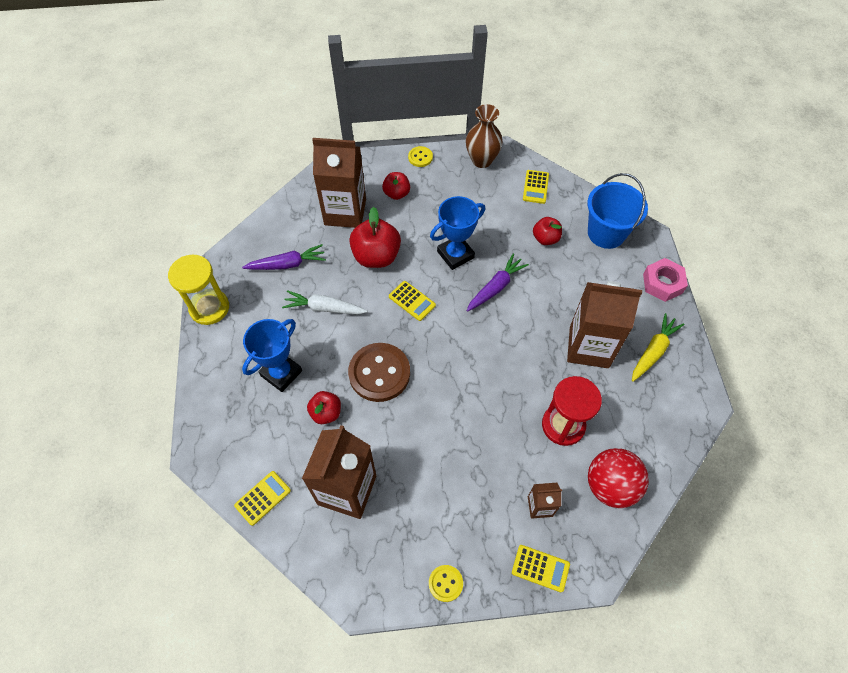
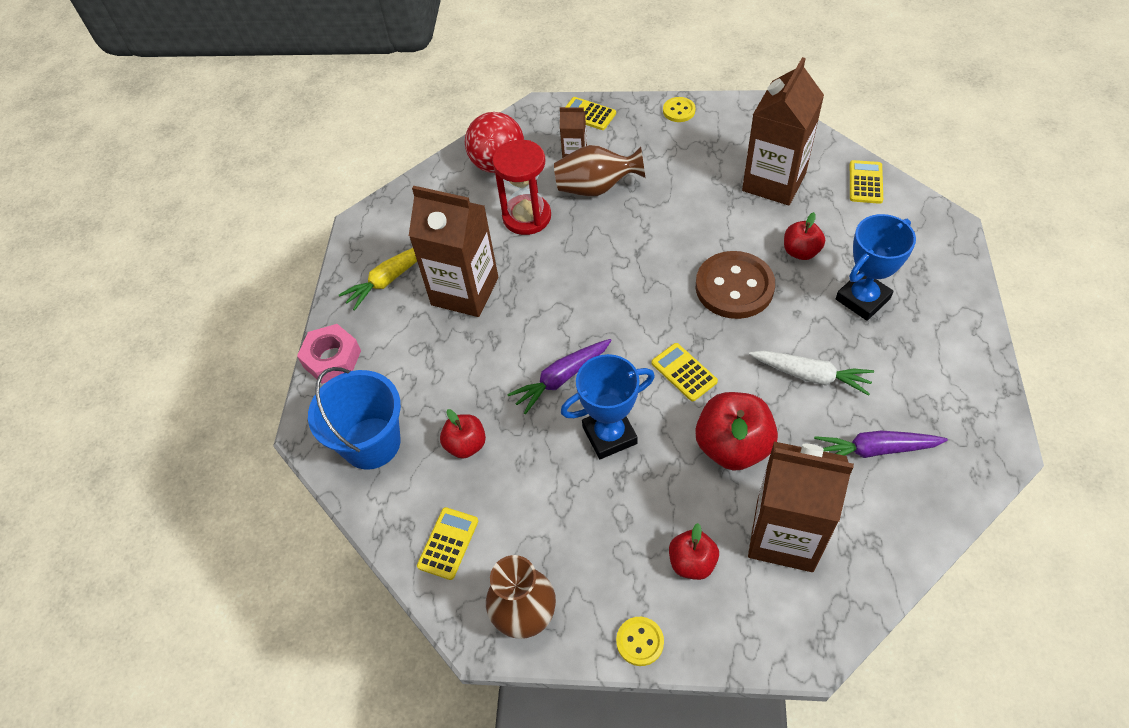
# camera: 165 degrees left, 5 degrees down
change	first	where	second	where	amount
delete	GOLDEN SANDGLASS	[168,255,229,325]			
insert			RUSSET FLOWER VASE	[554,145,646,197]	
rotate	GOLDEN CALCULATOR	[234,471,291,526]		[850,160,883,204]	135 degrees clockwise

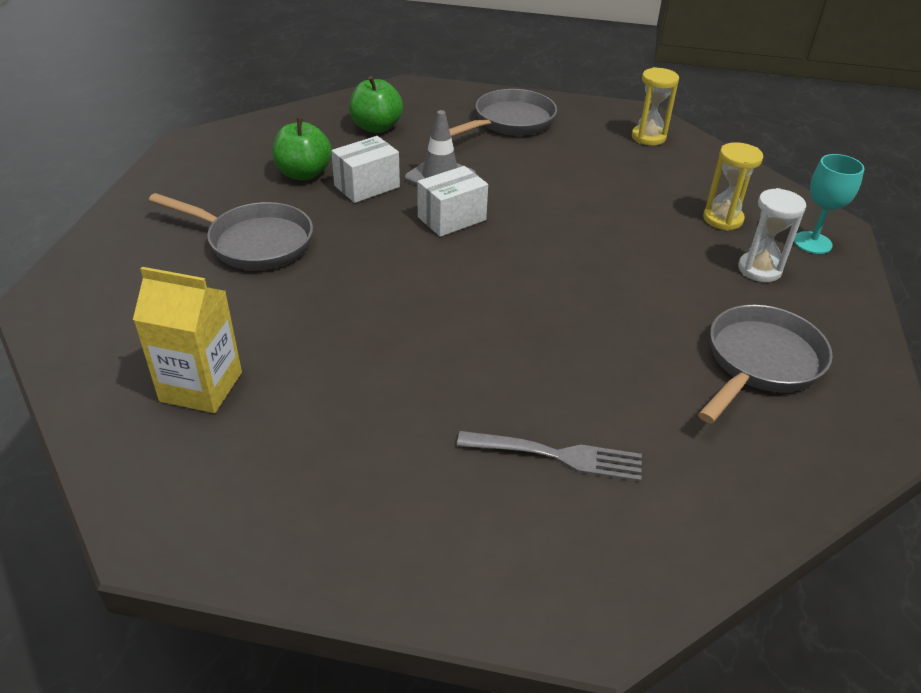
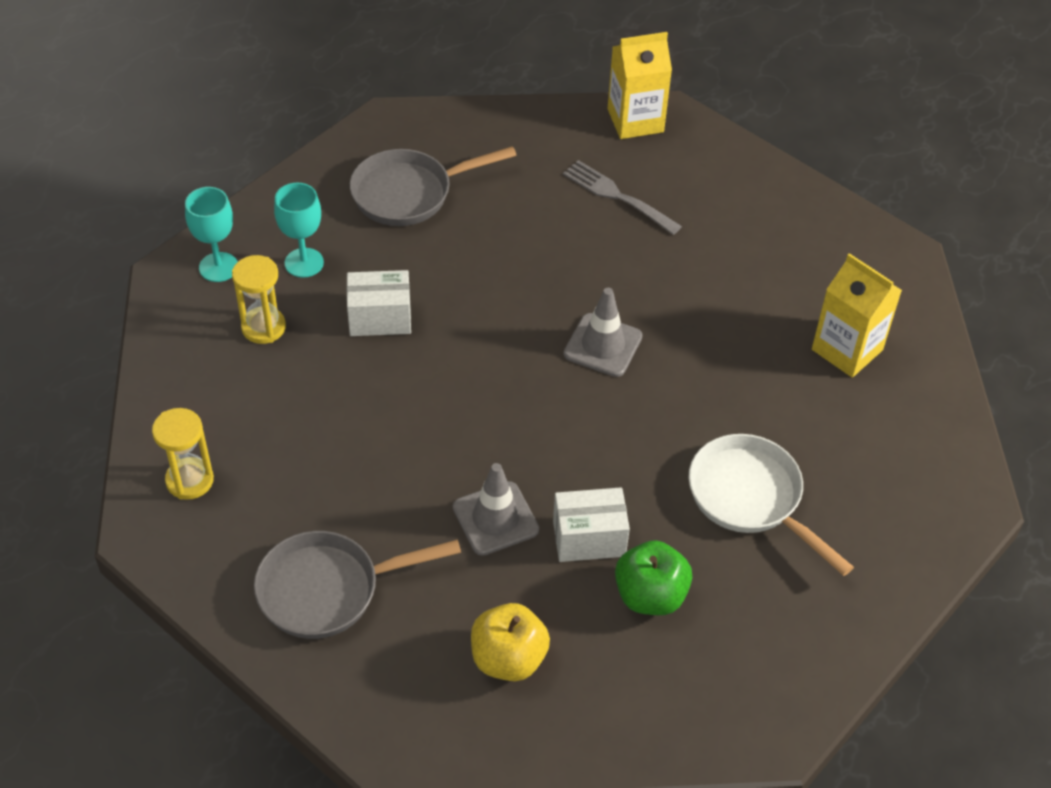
# camera: 150 degrees left, 10 degrees up
change	first	where	second	where	amount
insert			GREY TRAFFIC CONE	[564,288,642,377]	
insert			GOLDEN MILK CARTON	[608,32,672,139]	
move	WHITE PARCEL	[417,166,488,237]		[346,270,411,336]	
replace	WHITE SANDGLASS	[738,188,806,282]	AQUA WINE GLASS	[274,183,324,278]	
recolor	GREY SKILLET	[149,193,313,270]	WHITE SKILLET	[688,434,854,576]	
recolor	LEAF-GREEN APPLE	[349,76,403,133]	GOLDEN APPLE	[471,603,550,681]	

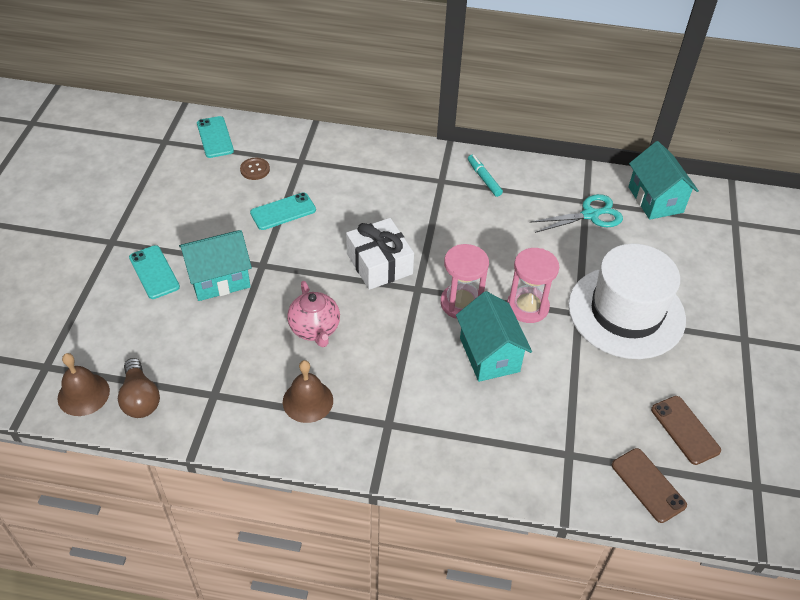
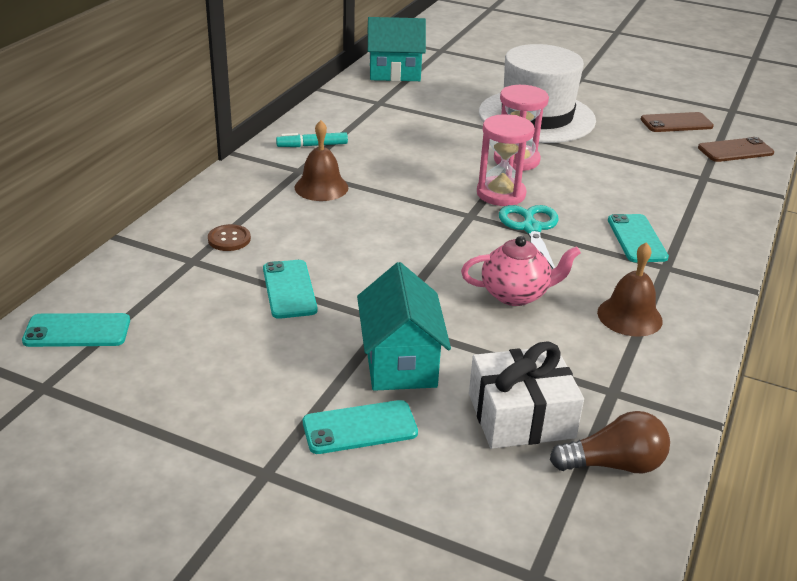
# camera: 75 degrees left, 15 degrees down
change	first	where	second	where	amount
delete	AQUA HOUSE	[456,291,532,382]			
insert			AQUA MOBILE PHONE	[608,214,669,262]	
move	RUSSET SCHOOL BELL	[58,353,110,416]		[295,120,348,201]	
move	RUSSET BUTTON	[240,158,270,180]		[208,224,251,251]	
move	WHITE WRAPPED GIFT	[346,218,414,290]		[469,342,584,449]	
move	AQUA SHEARS	[530,194,623,233]		[499,205,559,269]	

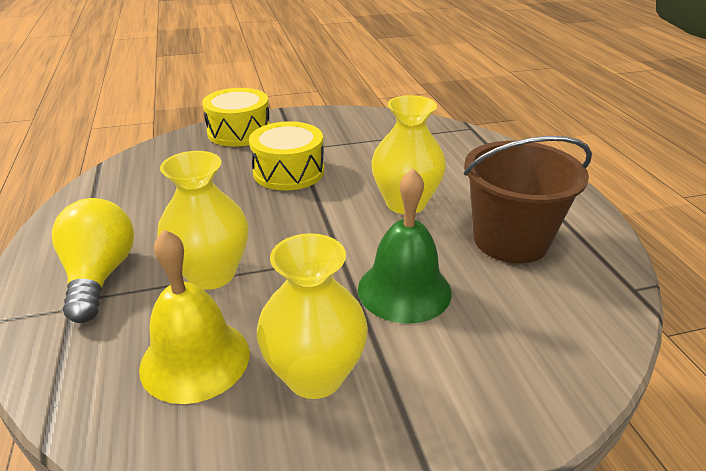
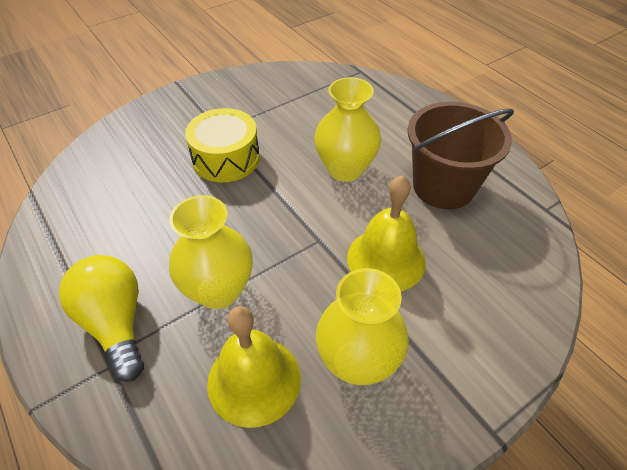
# camera: 20 degrees left, 15 degrees up
change	first	where	second	where	amount
delete	GOLDEN SNARE DRUM	[202,88,270,147]			
recolor	LEAF-GREEN SCHOOL BELL	[358,168,452,324]	GOLDEN SCHOOL BELL	[347,175,426,291]	

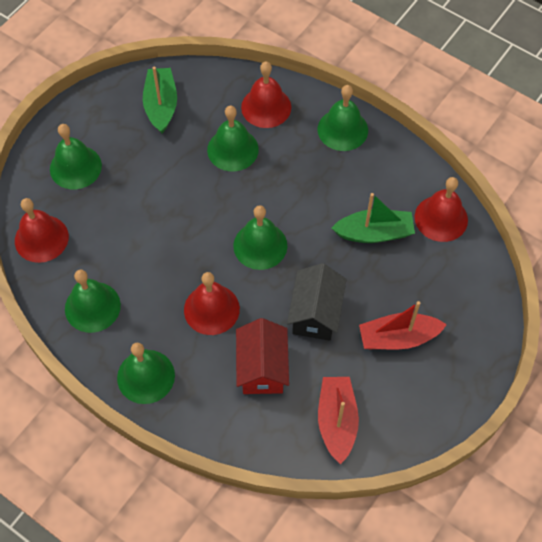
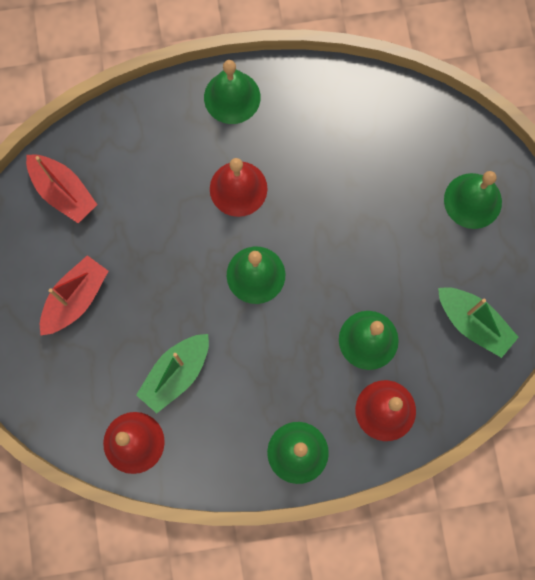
# camera: 135 degrees right, 15 degrees up
change	first	where	second	where	amount
delete	RED SCHOOL BELL	[15,198,69,263]			
delete	LEAF-GREEN SCHOOL BELL	[65,270,121,333]			
delete	RED HOUSE	[236,318,289,394]			
delete	EBONY HOUSE	[287,263,347,341]			

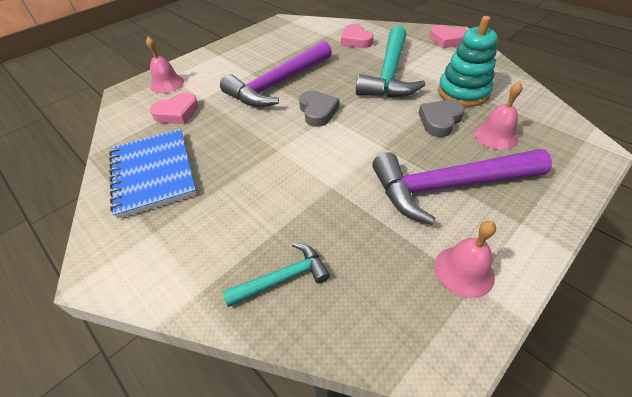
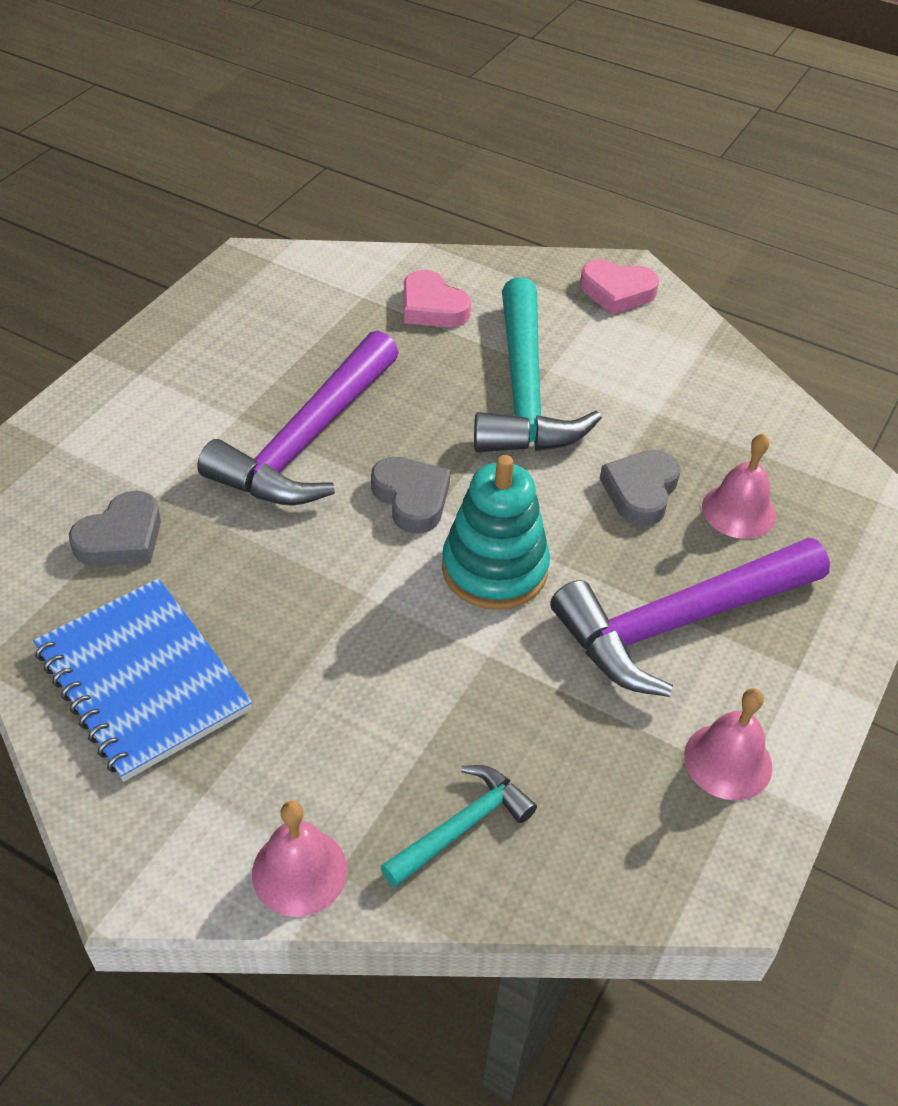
# camera: 20 degrees left, 0 degrees up
change	first	where	second	where	amount
move	ROSE-PINK SCHOOL BELL	[146,36,184,93]		[252,801,347,917]	
move	AQUA STACKING RINGS	[438,16,498,106]		[442,455,550,610]	
recolor	ROSE-PINK HEART SHAPE	[150,92,199,124]	GREY HEART SHAPE	[69,491,161,566]	

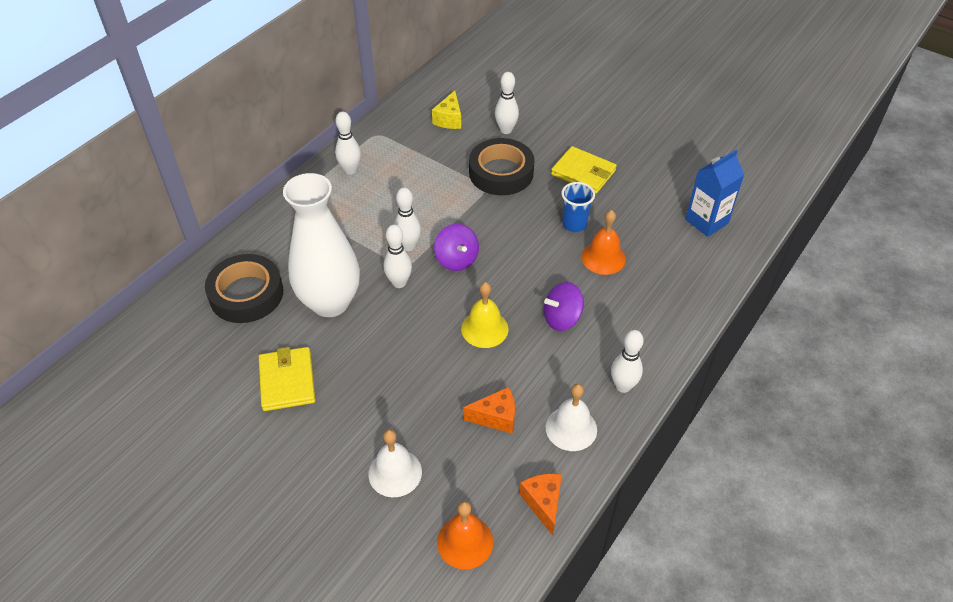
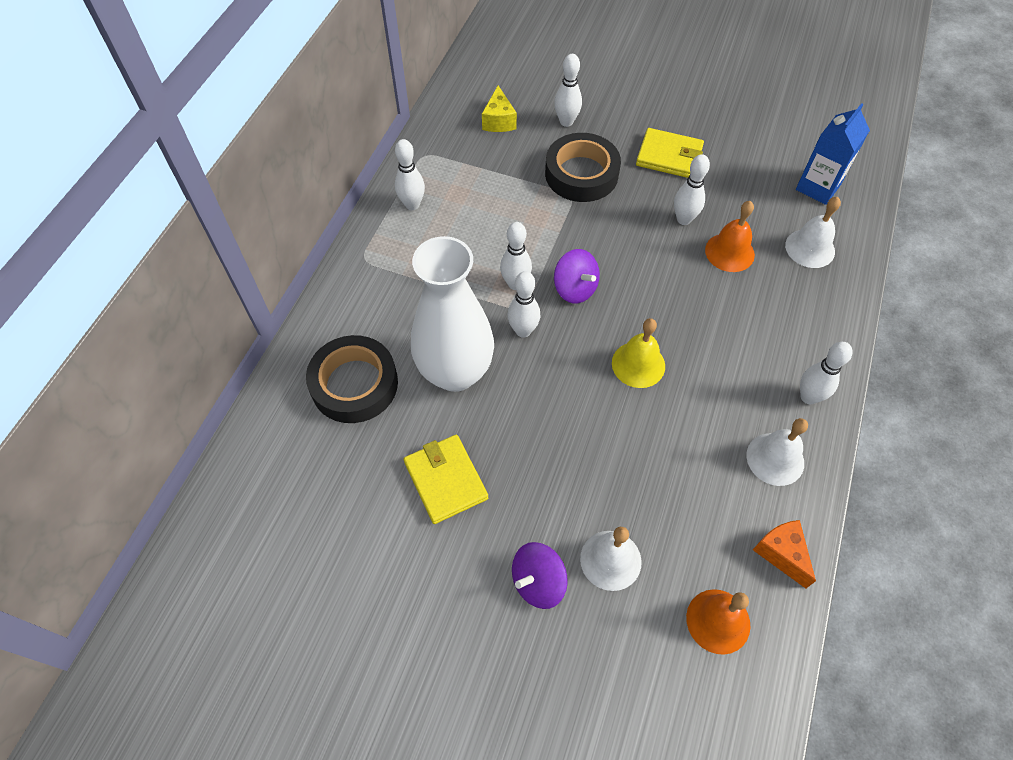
# camera: 15 degrees left, 10 degrees up
change	first	where	second	where	amount
delete	BRIGHT ORANGE PIECE OF CHEESE	[463,387,515,433]			
insert			WHITE SCHOOL BELL	[785,197,841,268]	
move	VIOLET SPINNING TOP	[544,282,584,331]		[512,542,568,609]	
replace	BLUE CUP	[561,182,595,232]	WHITE BOWLING PIN	[674,154,710,225]	

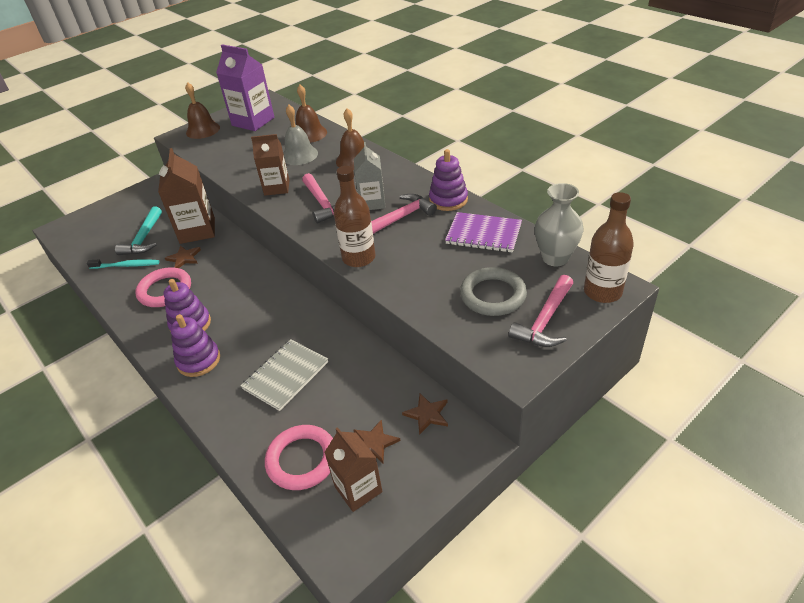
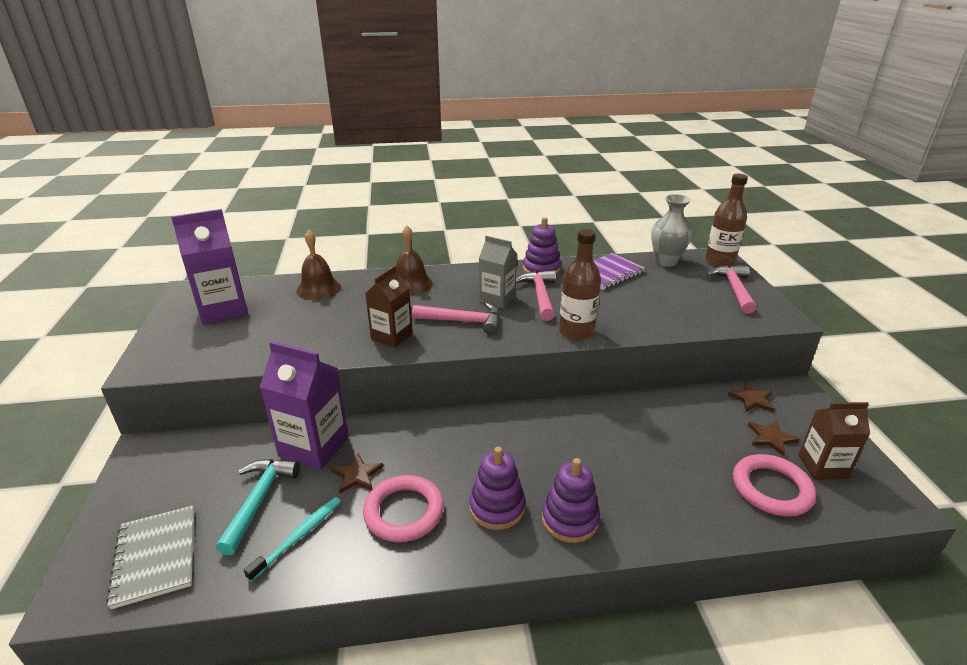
# camera: 60 degrees left, 10 degrees down
change	first	where	second	where	amount
delete	RUSSET SCHOOL BELL	[185,82,220,139]			
delete	GREY SCHOOL BELL	[283,105,318,165]			
delete	GREY HOOP	[460,267,527,316]			
move	GREY NOTEBOOK	[241,339,328,411]		[106,506,194,609]	
recolor	RUSSET MILK CARTON	[158,148,215,244]	VIOLET MILK CARTON	[260,341,349,470]	
rotate	AQUA HAMMER	[115,206,162,255]		[216,459,300,556]	120 degrees counterclockwise
rotate	ROSE-PINK HAMMER	[508,275,573,347]		[707,266,757,314]	150 degrees counterclockwise

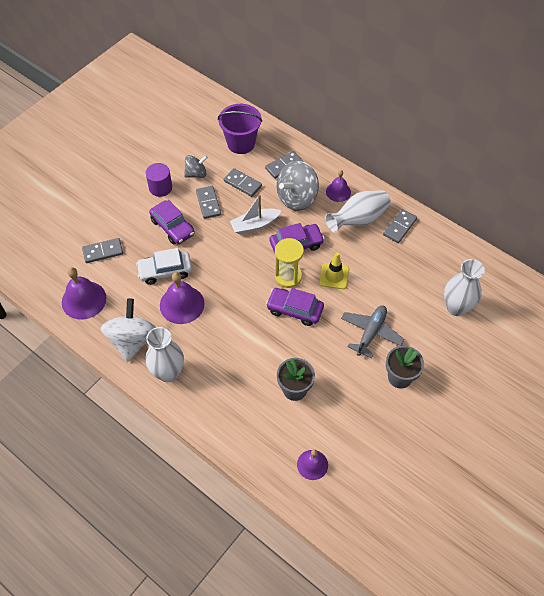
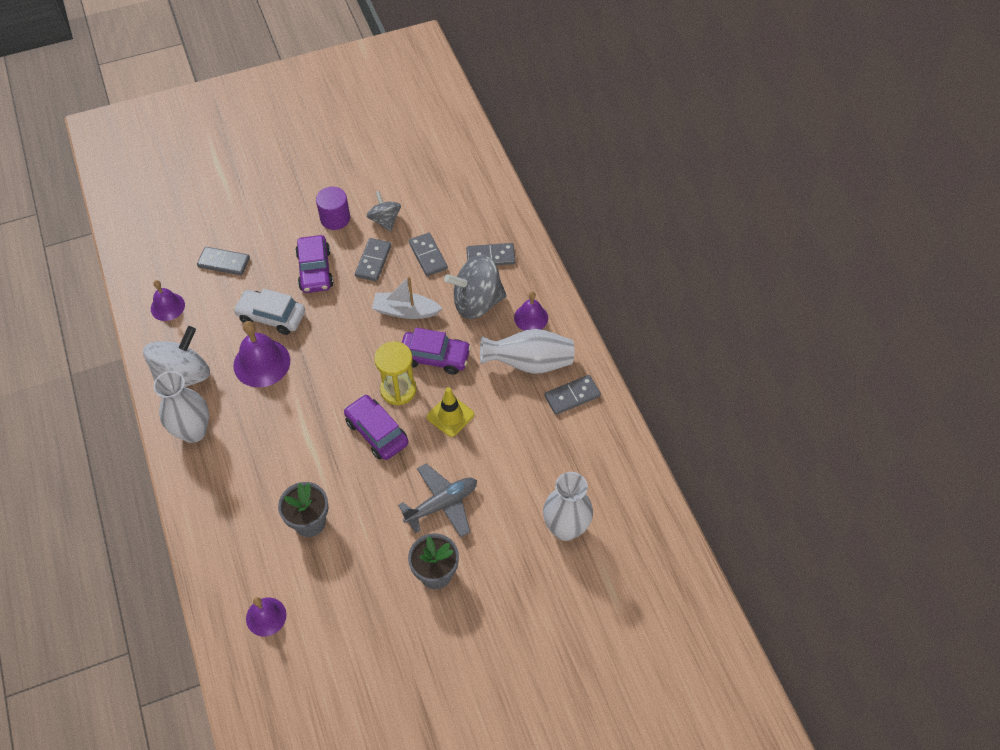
# camera: 30 degrees right, 0 degrees up
change	first	where	second	where	amount
delete	VIOLET BUCKET	[218,104,262,154]			
rotate	GREY SPINNING TOP	[184,155,208,178]		[367,191,401,232]	120 degrees counterclockwise
resize	VIOLET SCHOOL BELL	[62,267,106,320]		[151,280,185,321]	x0.62

